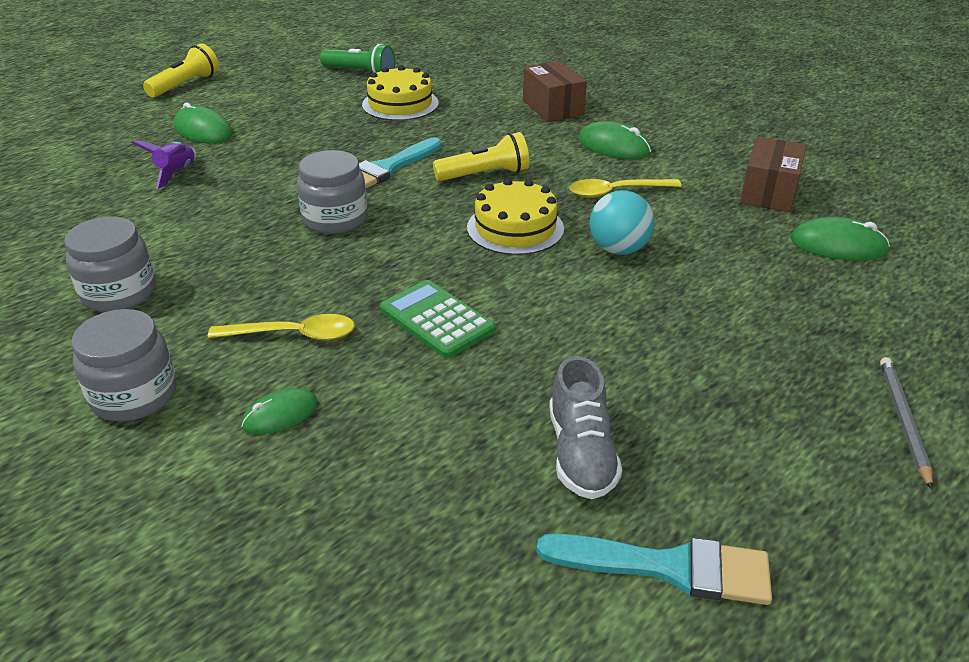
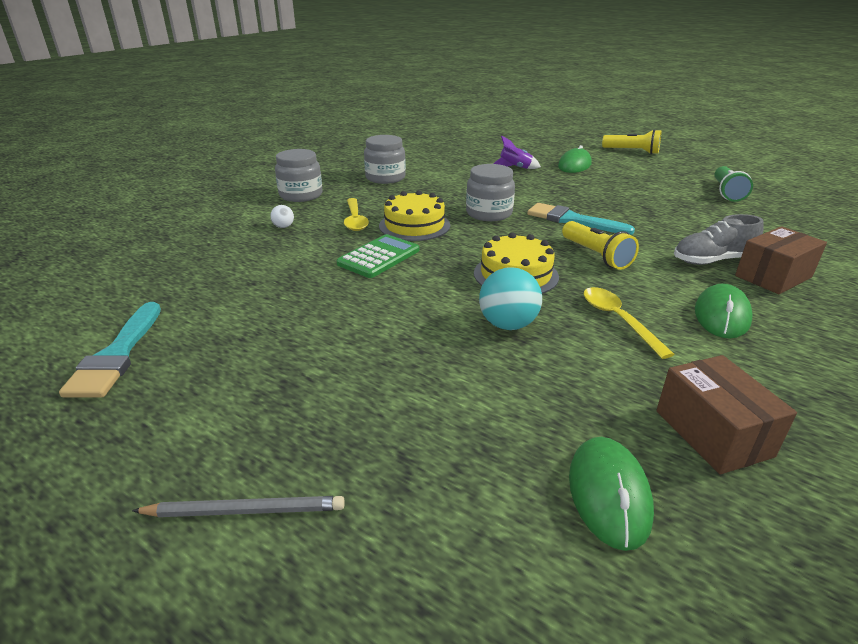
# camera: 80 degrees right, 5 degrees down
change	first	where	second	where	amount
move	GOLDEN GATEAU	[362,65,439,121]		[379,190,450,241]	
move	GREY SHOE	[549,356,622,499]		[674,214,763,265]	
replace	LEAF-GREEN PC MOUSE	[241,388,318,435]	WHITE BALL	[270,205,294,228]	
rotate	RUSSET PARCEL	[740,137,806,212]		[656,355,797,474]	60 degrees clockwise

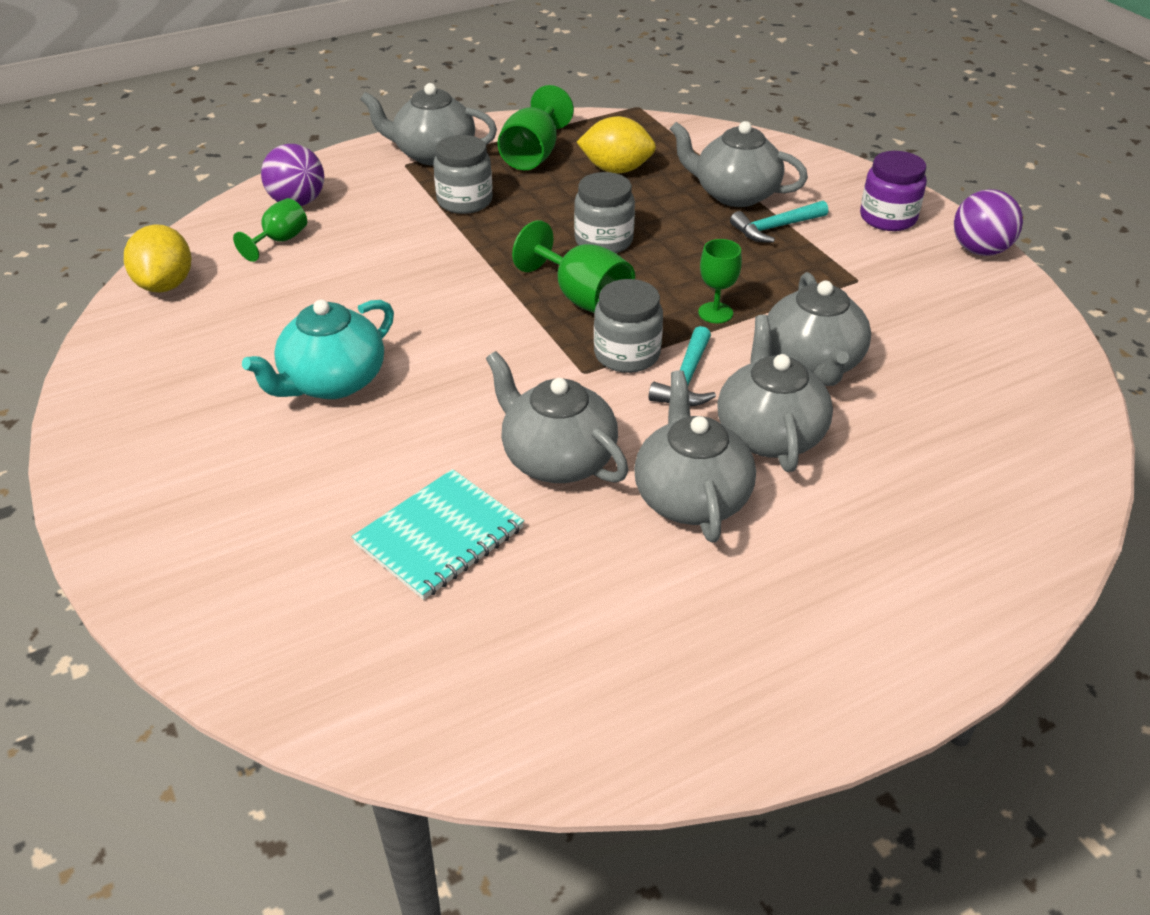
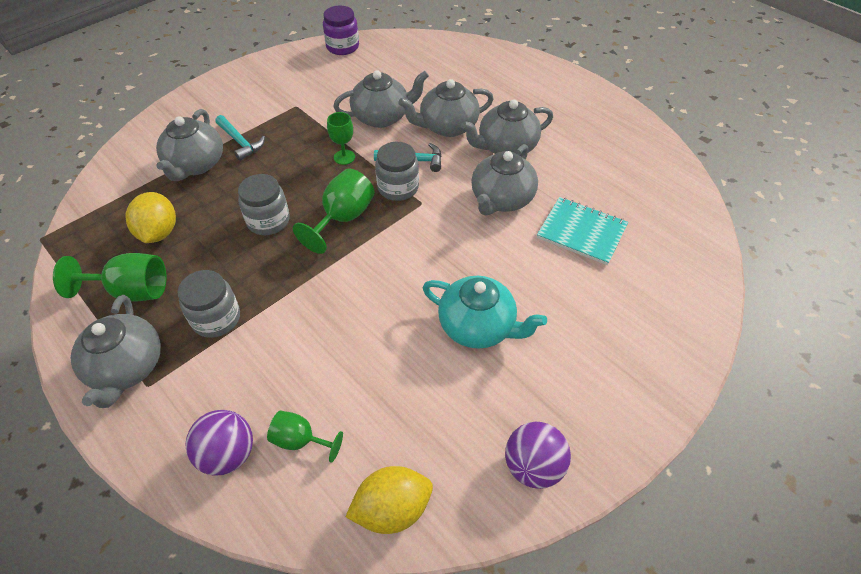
# camera: 105 degrees left, 10 degrees up
change	first	where	second	where	amount
move	VIOLET JAR	[860,151,927,231]		[323,6,359,55]	
move	VIOLET BALL	[954,189,1023,256]		[505,422,571,489]	

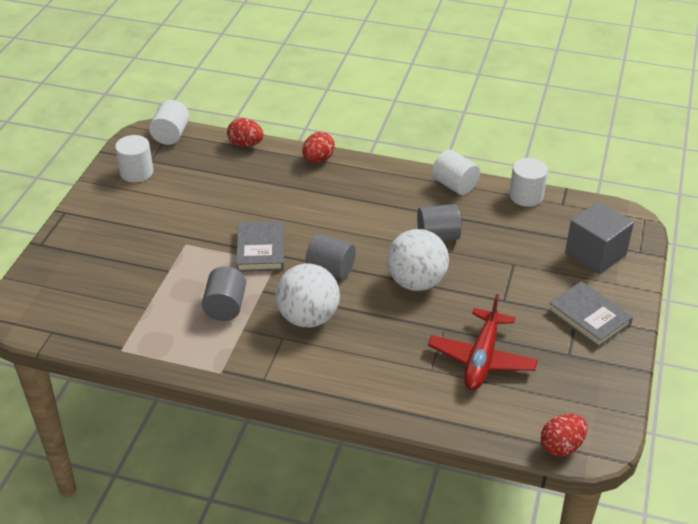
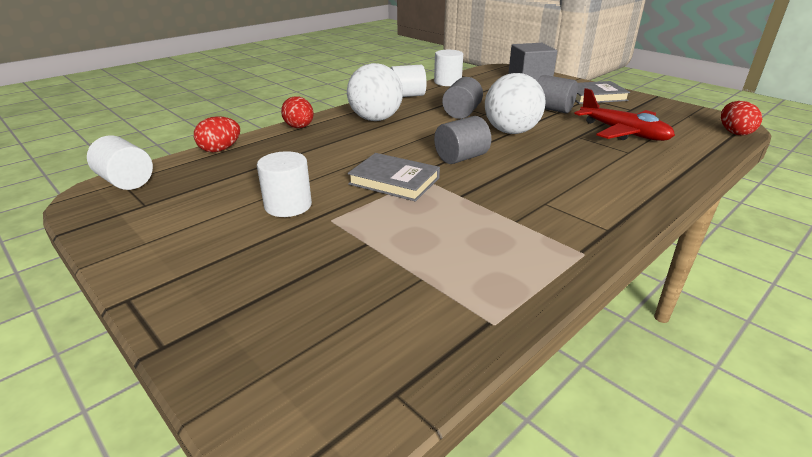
# camera: 60 degrees left, 10 degrees down
change	first	where	second	where	amount
move	WHITE CYLINDER	[115,135,153,183]		[257,151,312,217]	
move	GREY CYLINDER	[202,266,246,321]		[537,75,578,113]	
move	WHITE BALL	[276,263,340,327]		[347,63,403,121]	

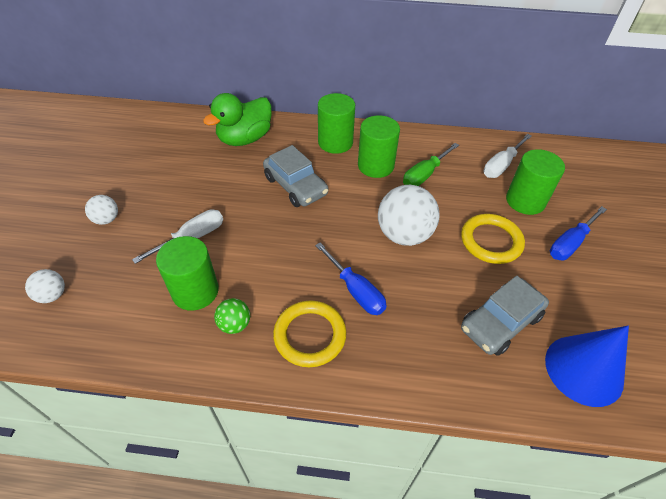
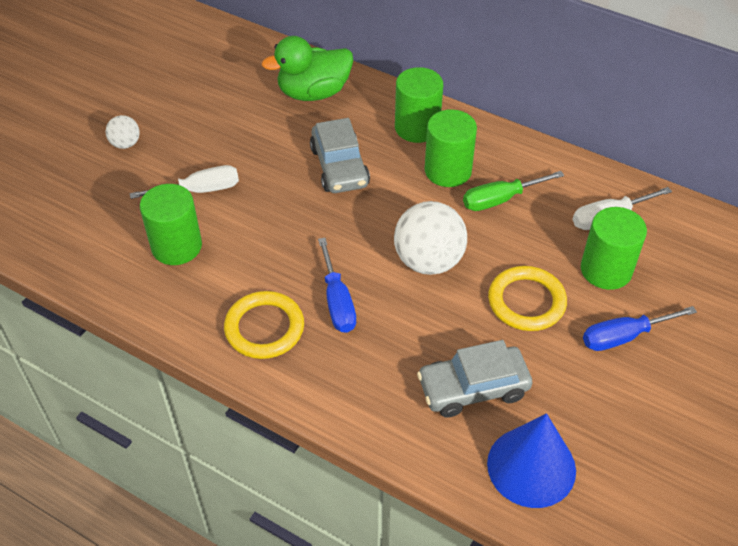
# camera: 25 degrees right, 0 degrees up
change	first	where	second	where	amount
delete	WHITE BALL	[25,269,65,303]			
delete	LEAF-GREEN BALL	[214,298,250,334]			

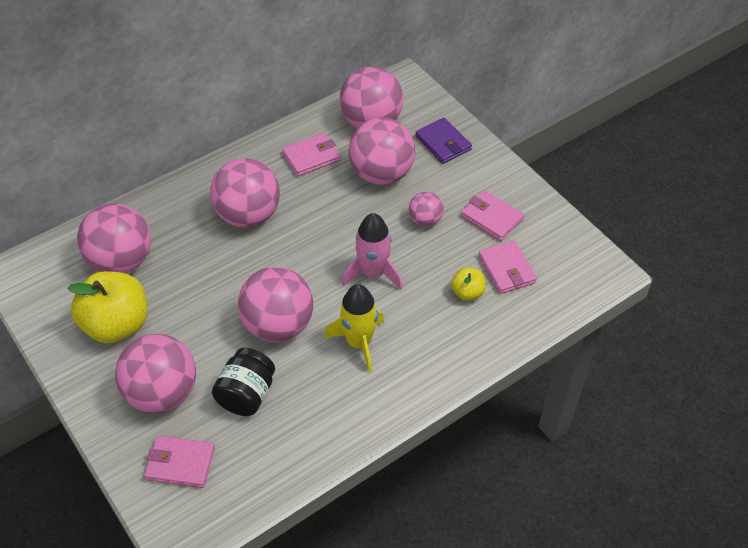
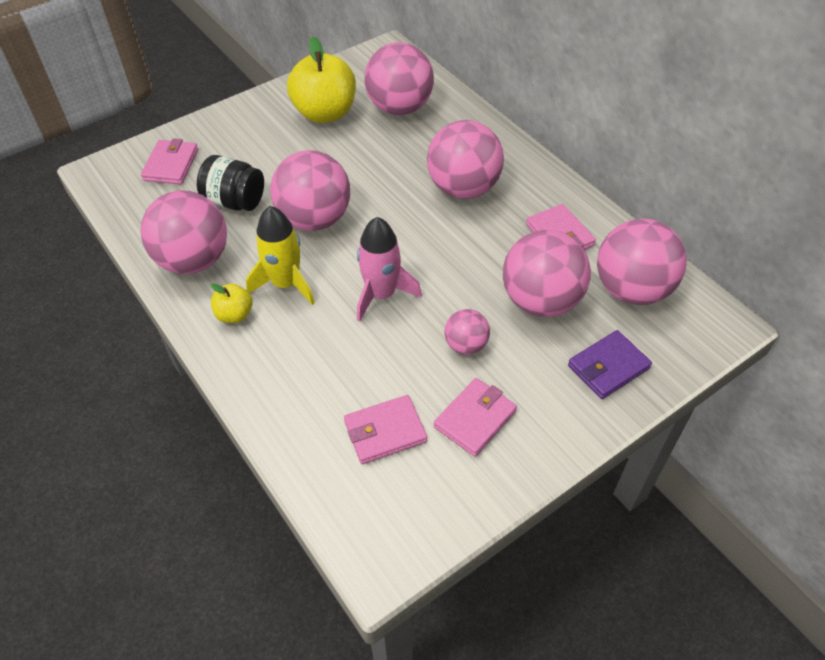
# camera: 90 degrees right, 0 degrees up
change	first	where	second	where	amount
move	ROSE-PINK BALL	[115,334,196,413]		[141,190,227,274]	
move	GOLDEN APPLE	[451,267,486,301]		[211,283,253,323]	

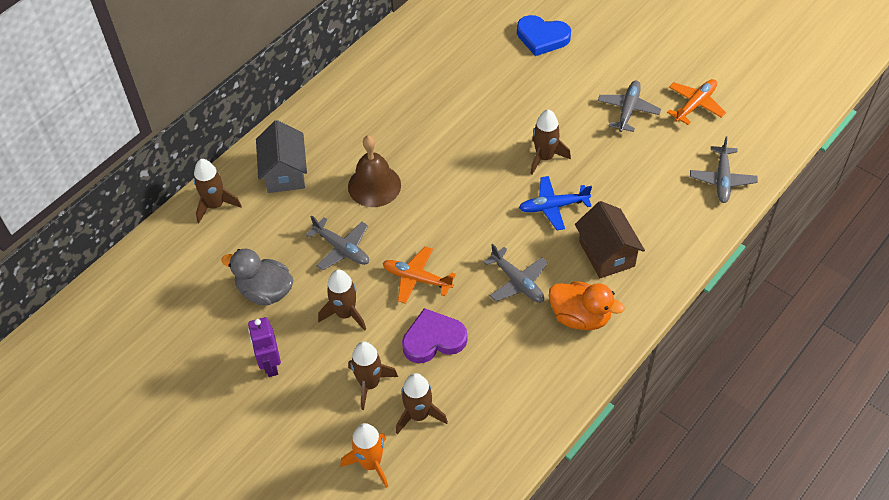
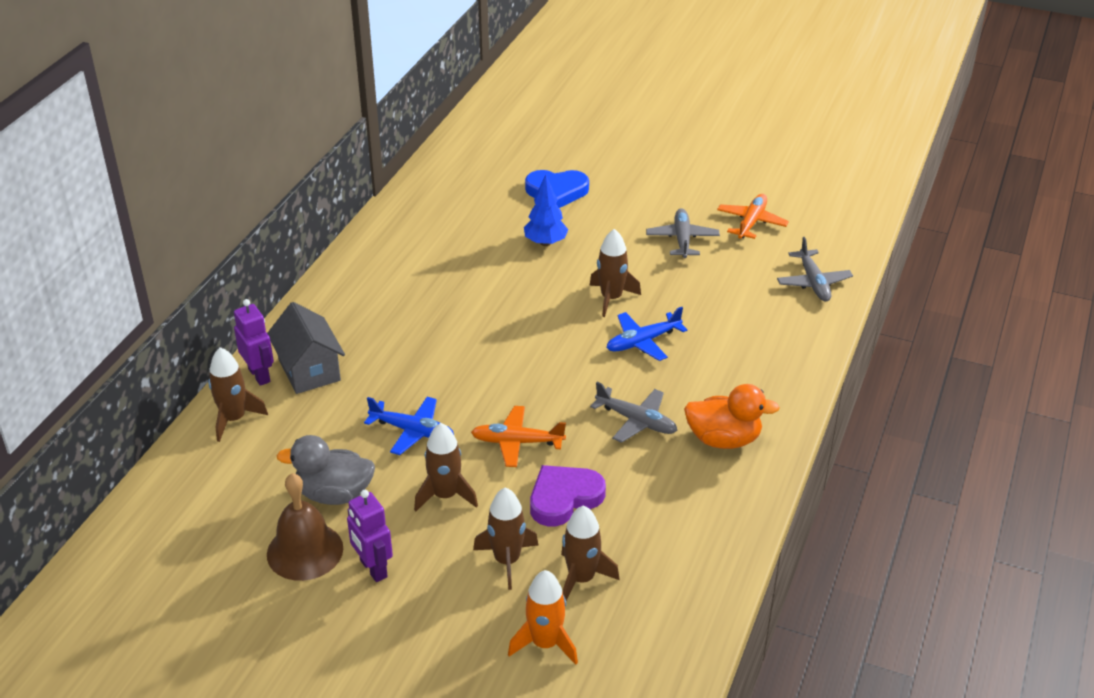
# camera: 20 degrees left, 15 degrees down
change	first	where	second	where	amount
delete	RUSSET HOUSE	[575,201,645,278]			
insert			VIOLET ROBOT FIGURE	[234,299,274,386]	
insert			BLUE TREE	[524,174,568,246]	
move	RUSSET SCHOOL BELL	[348,135,401,207]		[267,473,343,581]	
recolor	GREY AEROPLANE	[306,216,369,271]	BLUE AEROPLANE	[364,397,454,455]	

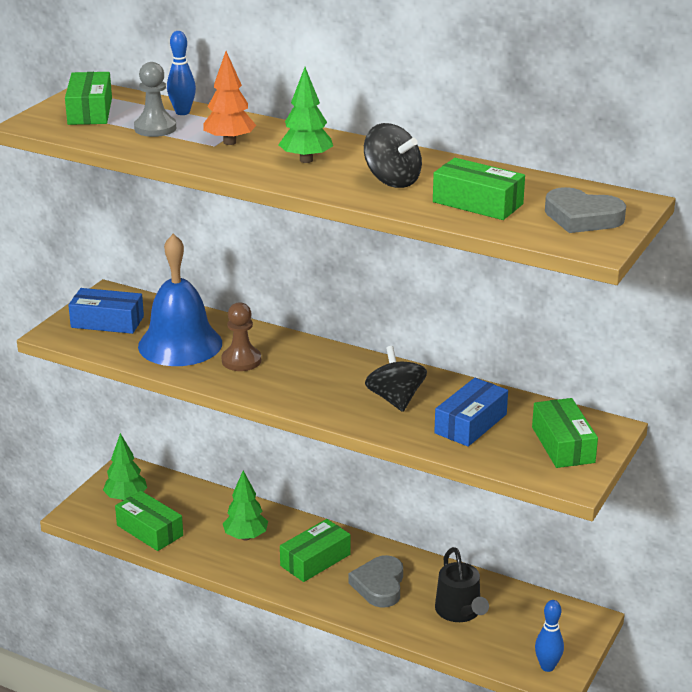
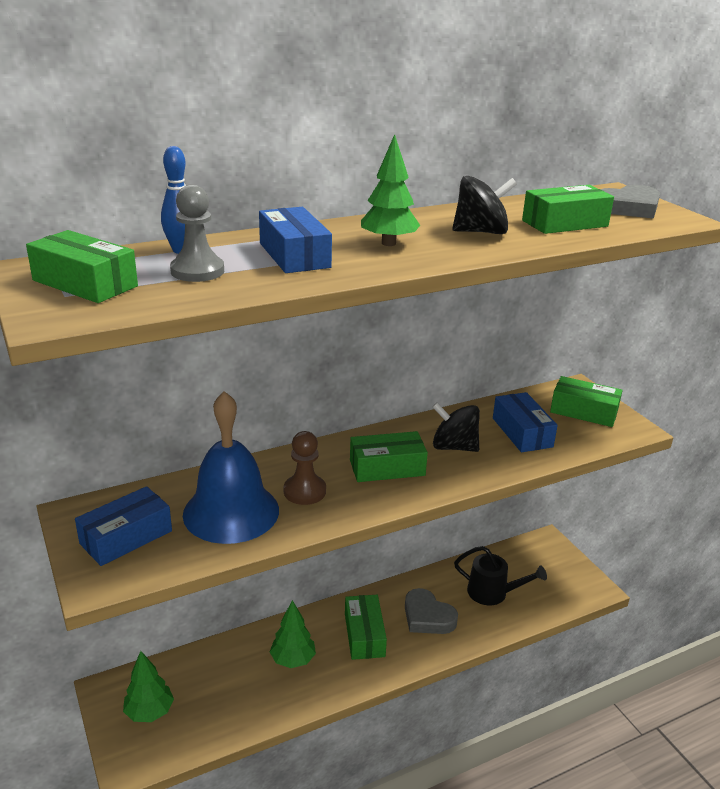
# camera: 55 degrees left, 0 degrees up
change	first	where	second	where	amount
delete	BLUE BOWLING PIN	[535,600,564,672]			
move	LEAF-GREEN PARCEL	[115,491,183,551]		[350,431,428,482]	
replace	BRIGHT ORANGE TREE	[203,51,256,145]	BLUE PARCEL	[259,207,332,273]	

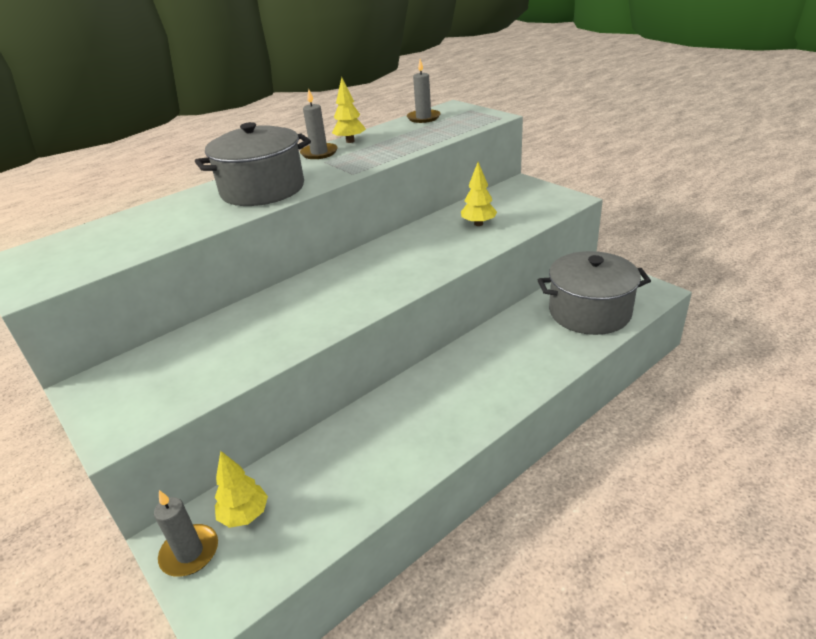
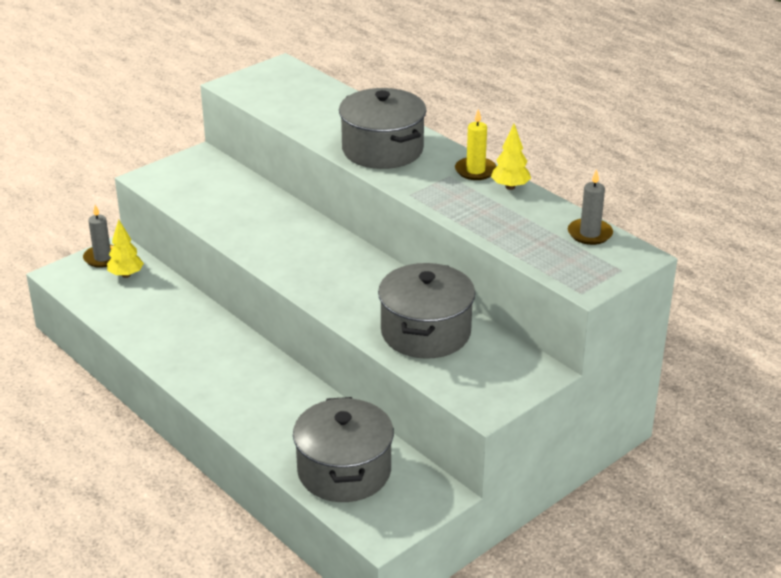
# camera: 85 degrees right, 0 degrees up
change	first	where	second	where	amount
replace	GOLDEN TREE	[461,162,497,226]	GREY POT	[378,263,475,359]	
recolor	GREY PILLAR CANDLE	[300,89,338,159]	GOLDEN PILLAR CANDLE	[455,109,497,180]	

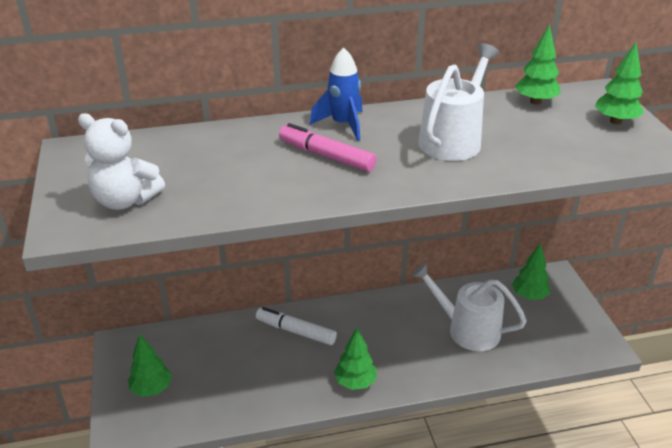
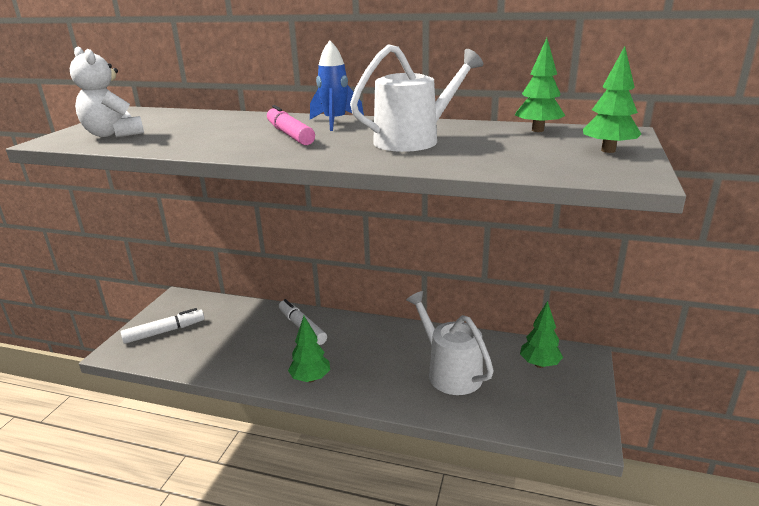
# camera: 30 degrees right, 10 degrees down
change	first	where	second	where	amount
replace	LEAF-GREEN TREE	[128,334,172,397]	WHITE MARKER	[120,308,204,344]	

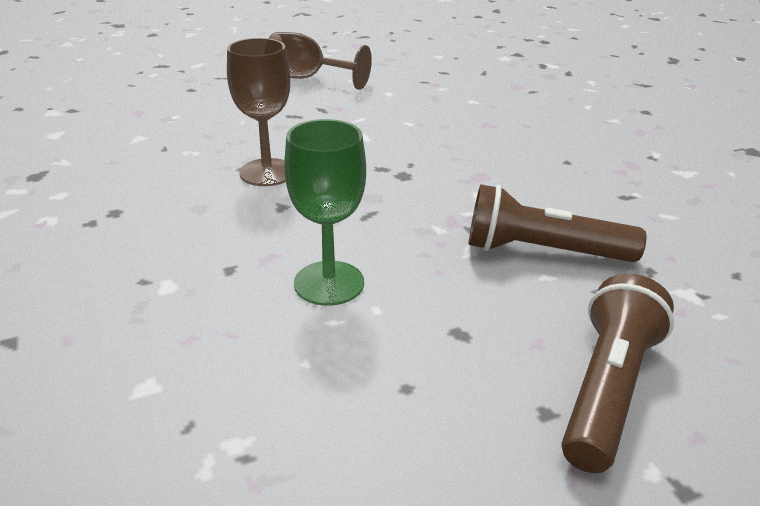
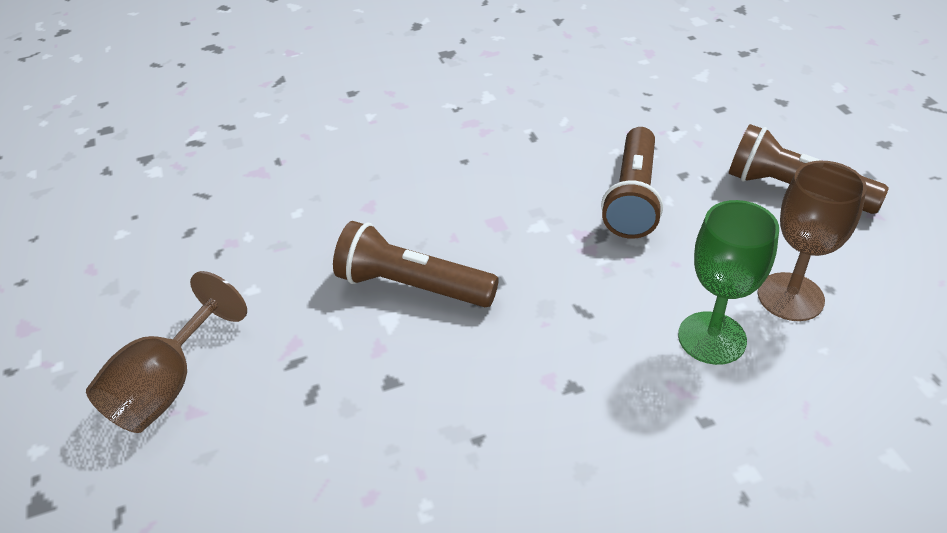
# camera: 85 degrees left, 10 degrees up
change	first	where	second	where	amount
insert			RUSSET TORCH	[333,221,499,307]	
move	RUSSET WINE GLASS	[227,38,290,186]		[757,161,867,321]	

